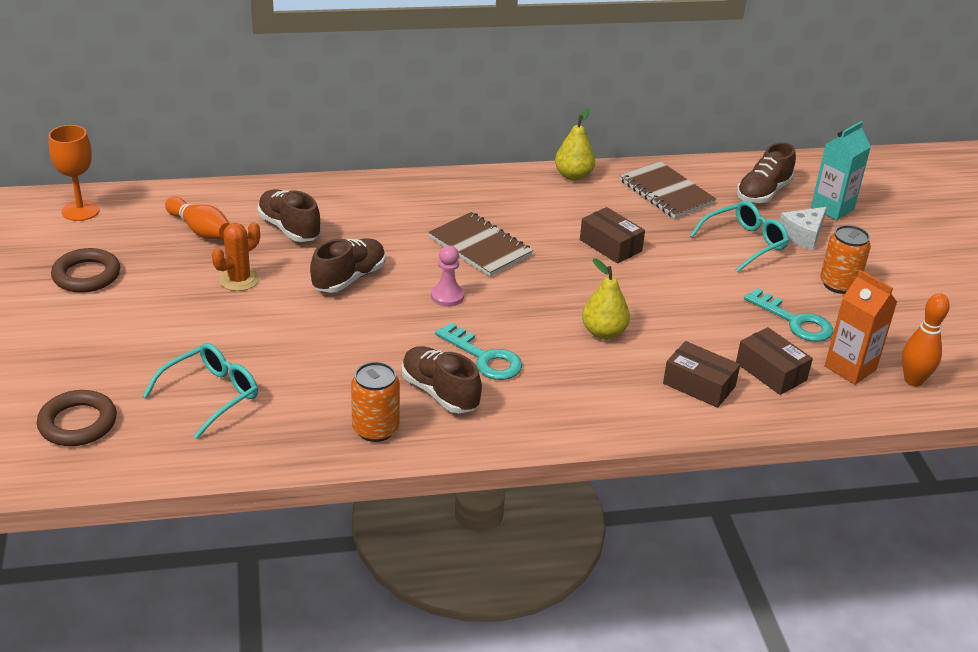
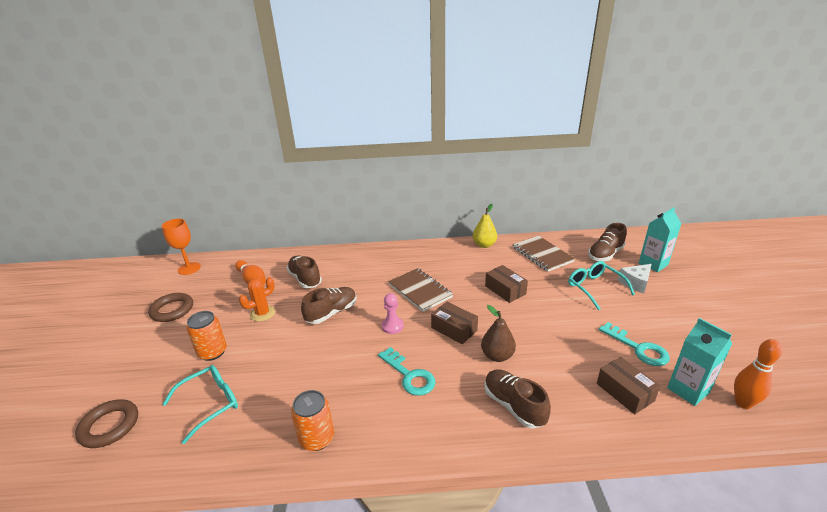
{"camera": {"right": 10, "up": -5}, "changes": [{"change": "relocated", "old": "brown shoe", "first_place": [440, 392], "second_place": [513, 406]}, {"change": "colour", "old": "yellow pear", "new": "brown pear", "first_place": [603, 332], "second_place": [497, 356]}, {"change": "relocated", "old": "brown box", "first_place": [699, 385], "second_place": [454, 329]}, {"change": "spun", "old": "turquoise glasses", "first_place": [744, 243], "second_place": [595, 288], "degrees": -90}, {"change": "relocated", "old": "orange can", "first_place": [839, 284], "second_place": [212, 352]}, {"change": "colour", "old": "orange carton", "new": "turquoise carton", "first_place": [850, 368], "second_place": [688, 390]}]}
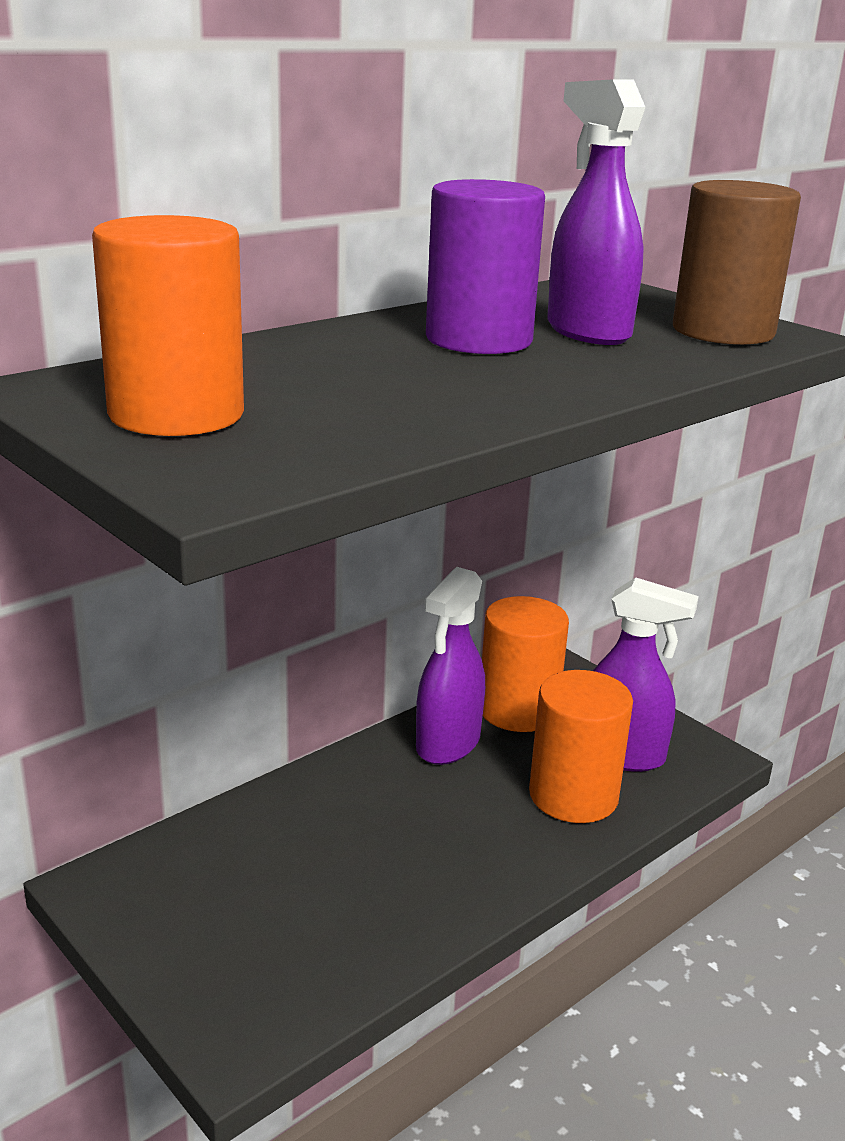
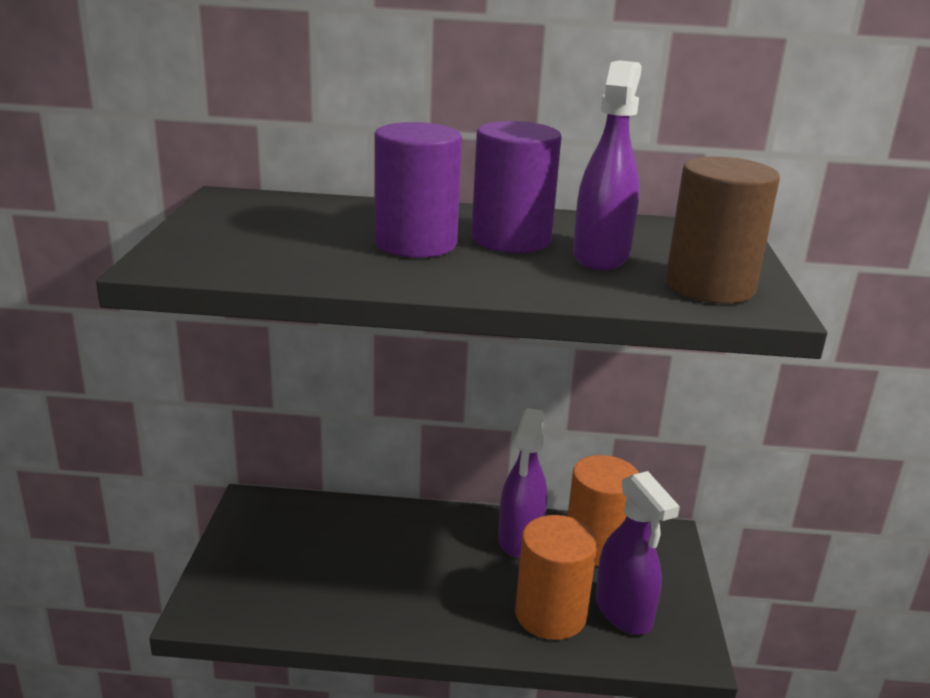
{"camera": {"right": 45, "up": 0}, "changes": [{"change": "missing", "old": "orange cylinder", "first_place": [176, 414]}, {"change": "spun", "old": "purple spray bottle", "first_place": [447, 744], "second_place": [520, 539], "degrees": -60}, {"change": "appeared", "new": "purple cylinder", "second_place": [415, 243]}]}
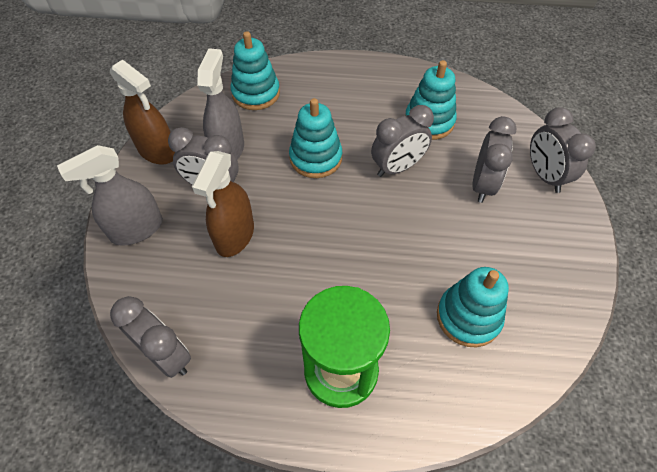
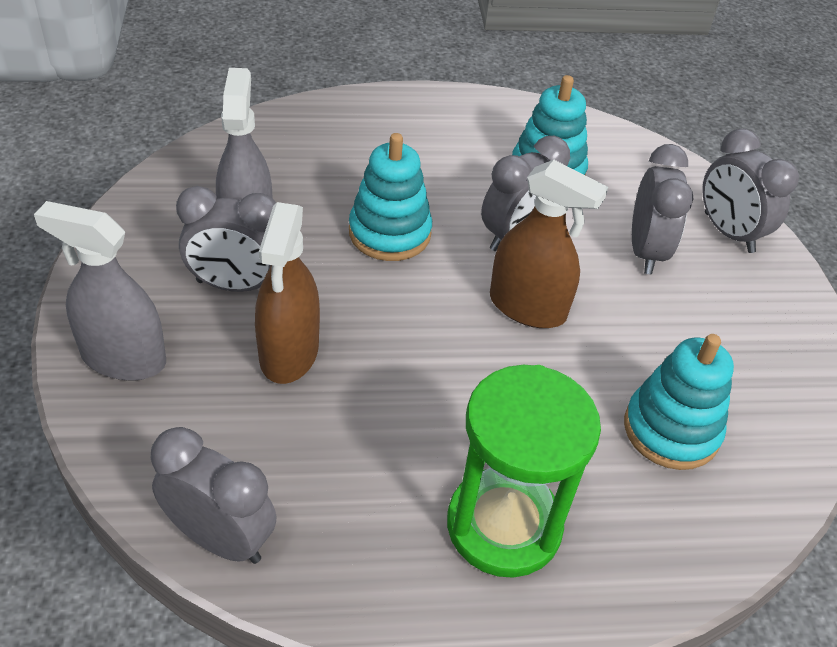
{"camera": {"right": -15, "up": -10}, "changes": [{"change": "spun", "old": "grey spray bottle", "first_place": [137, 229], "second_place": [123, 358], "degrees": 60}, {"change": "relocated", "old": "brown spray bottle", "first_place": [157, 151], "second_place": [527, 307]}, {"change": "missing", "old": "turquoise stacking toy", "first_place": [256, 93]}]}
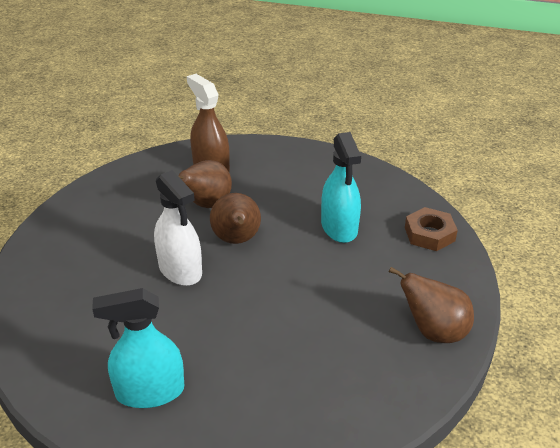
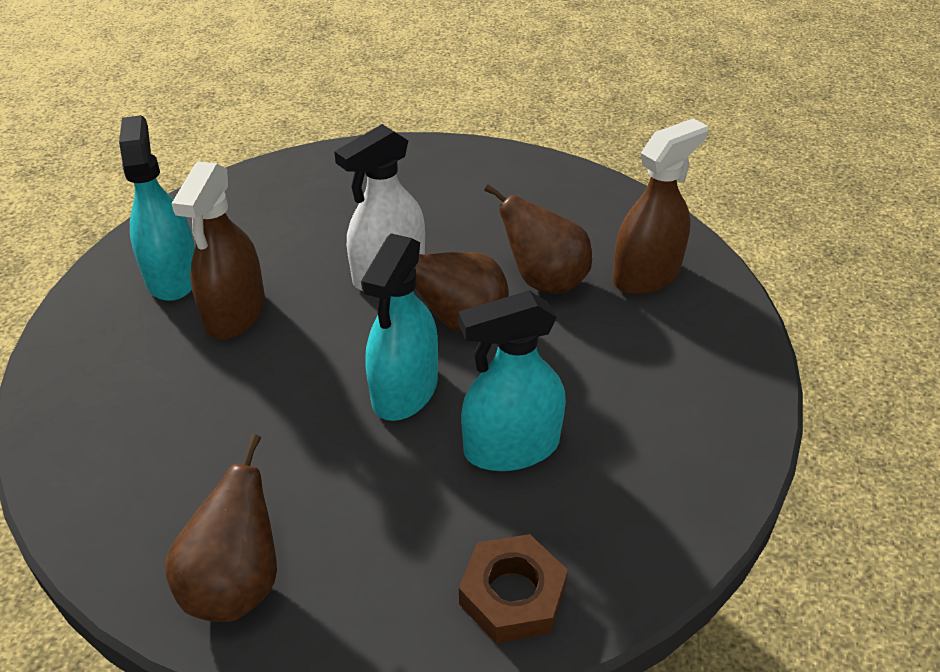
{"camera": {"right": 85, "up": 5}, "changes": [{"change": "appeared", "new": "brown spray bottle", "second_place": [235, 313]}, {"change": "appeared", "new": "turquoise spray bottle", "second_place": [405, 390]}]}
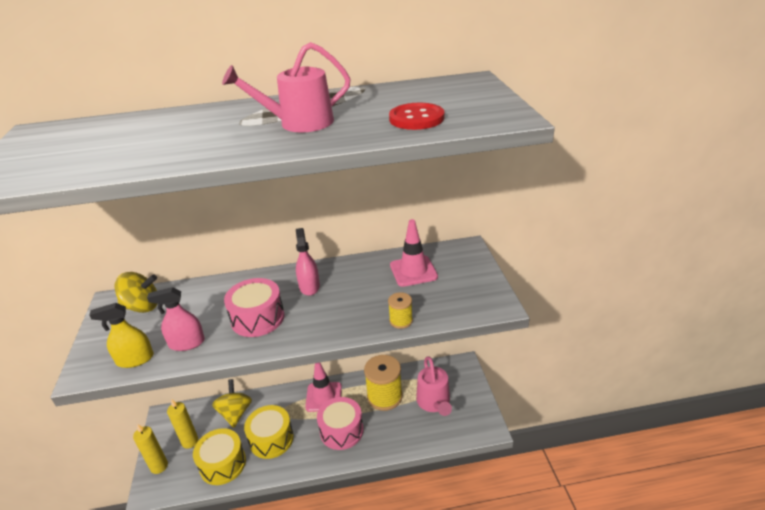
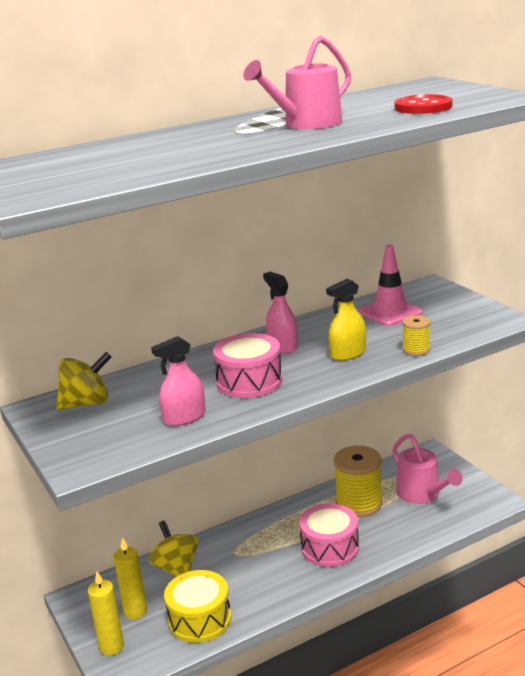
{"camera": {"right": -20, "up": -10}, "changes": [{"change": "relocated", "old": "yellow spray bottle", "first_place": [135, 359], "second_place": [348, 354]}, {"change": "missing", "old": "yellow drum", "first_place": [271, 439]}, {"change": "missing", "old": "pink traffic cone", "first_place": [324, 397]}]}
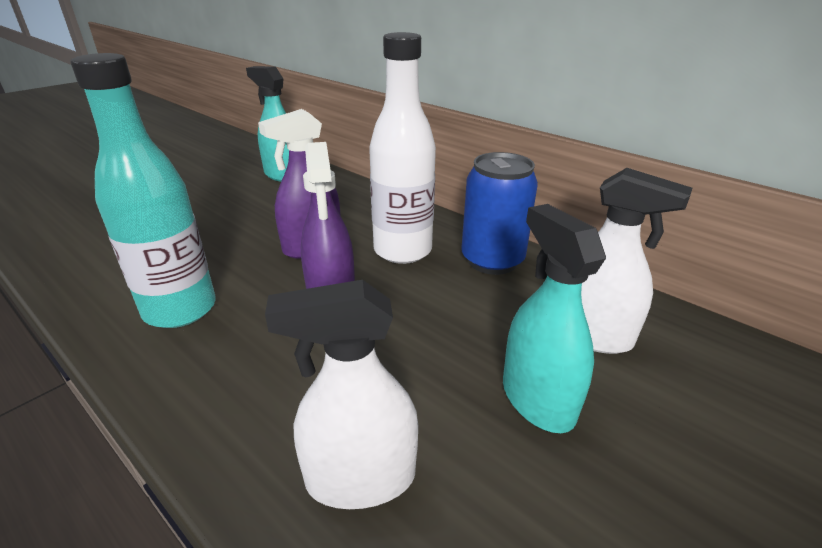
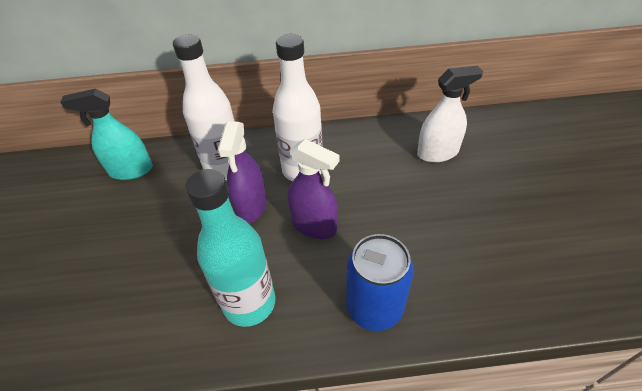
{"camera": {"right": -45, "up": 15}, "changes": [{"change": "missing", "old": "white spray bottle", "first_place": [360, 478]}, {"change": "relocated", "old": "blue can", "first_place": [492, 260], "second_place": [374, 307]}, {"change": "missing", "old": "turquoise spray bottle", "first_place": [537, 399]}, {"change": "appeared", "new": "white bottle", "second_place": [225, 168]}]}
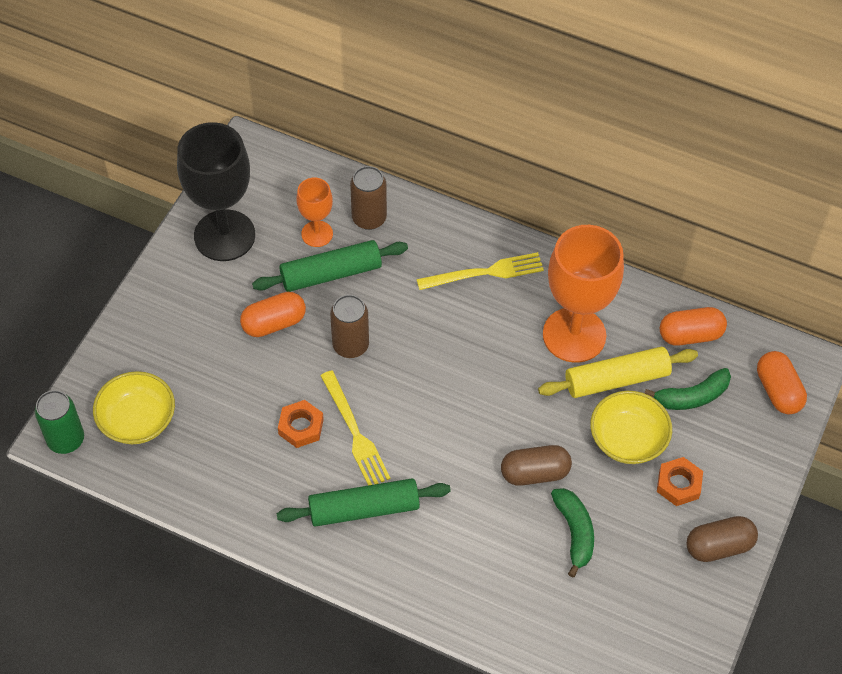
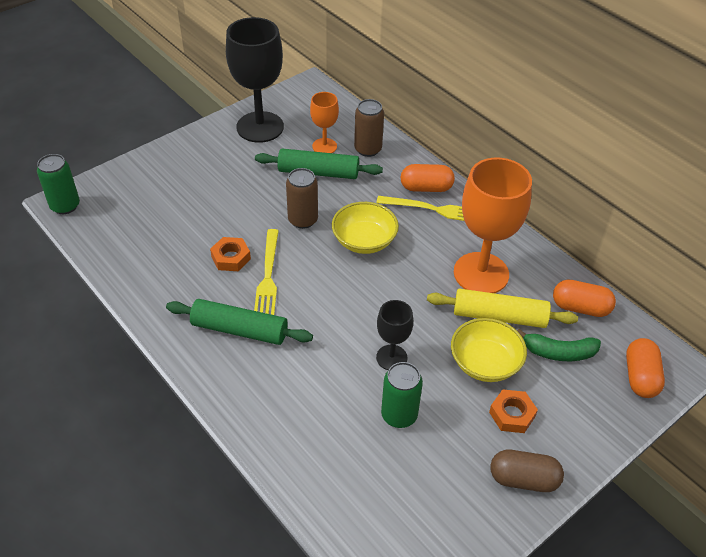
{"camera": {"right": 25, "up": -10}, "changes": [{"change": "relocated", "old": "yellow bowl", "first_place": [137, 420], "second_place": [364, 241]}, {"change": "relocated", "old": "orange capsule", "first_place": [274, 323], "second_place": [426, 188]}, {"change": "exchanged", "old": "brown capsule", "new": "black goblet", "first_place": [535, 473], "second_place": [391, 357]}, {"change": "exchanged", "old": "green banana", "new": "green can", "first_place": [574, 532], "second_place": [399, 415]}]}
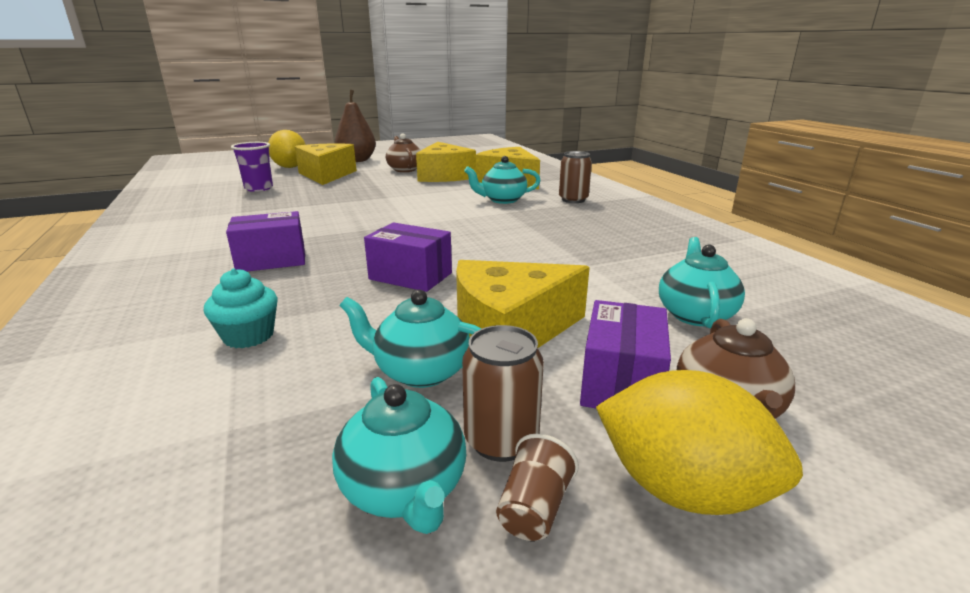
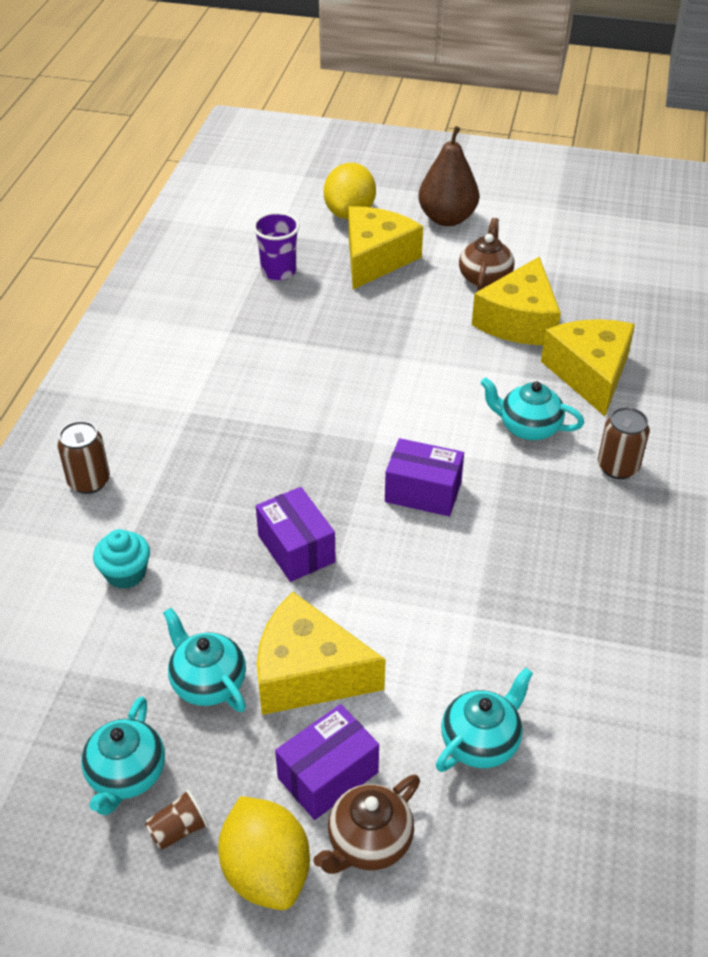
{"camera": {"right": 35, "up": 20}, "changes": [{"change": "relocated", "old": "purple box", "first_place": [271, 260], "second_place": [423, 492]}, {"change": "relocated", "old": "brown can", "first_place": [501, 440], "second_place": [89, 481]}]}
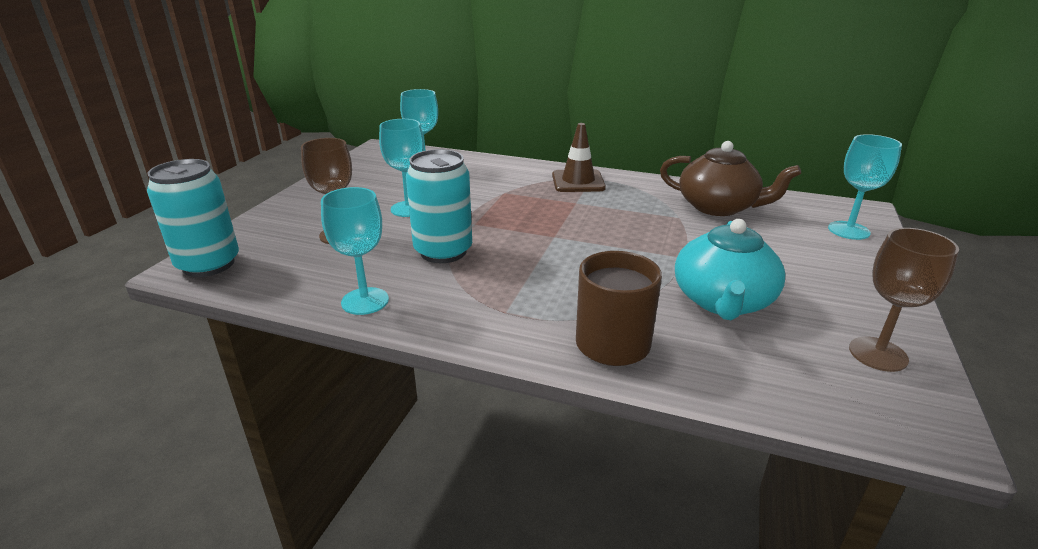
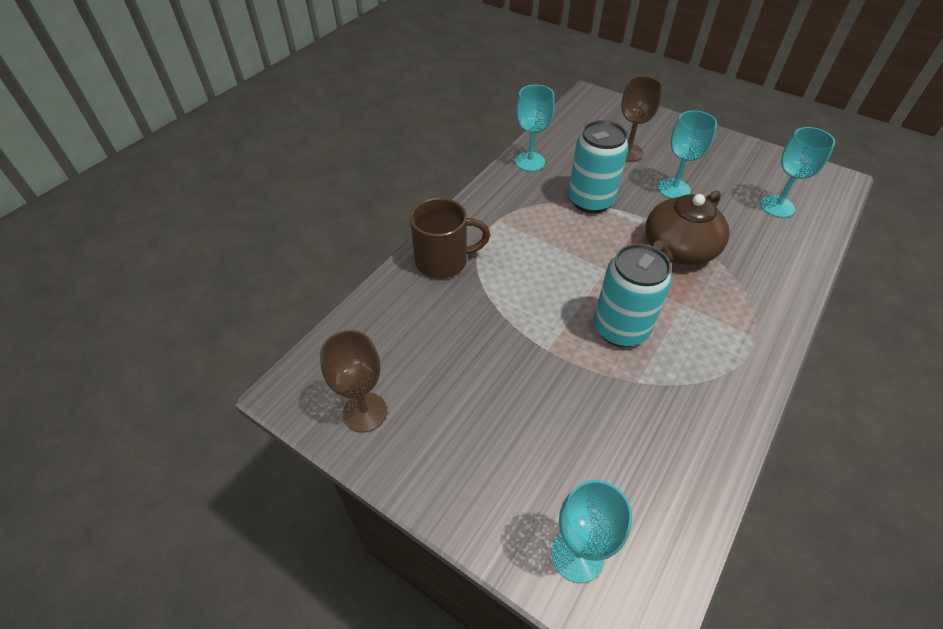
{"camera": {"right": 105, "up": 20}, "changes": [{"change": "relocated", "old": "turquoise can", "first_place": [208, 264], "second_place": [620, 328]}, {"change": "missing", "old": "brown traffic cone", "first_place": [578, 181]}, {"change": "relocated", "old": "brown teapot", "first_place": [718, 207], "second_place": [678, 249]}, {"change": "missing", "old": "turquoise teapot", "first_place": [722, 301]}]}
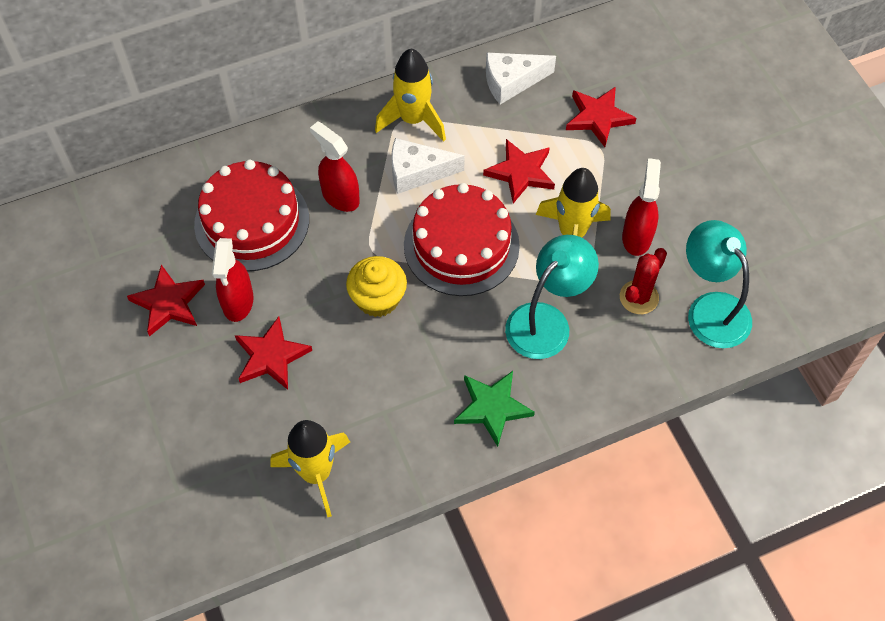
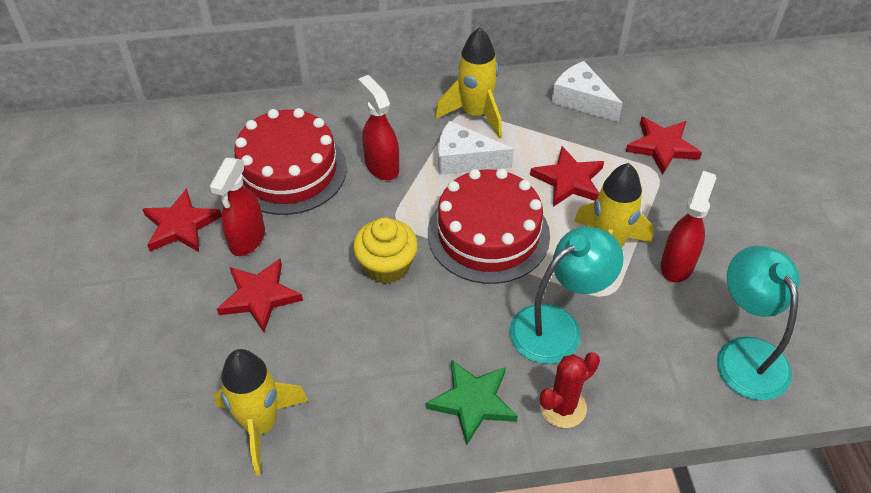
{"camera": {"right": 15, "up": -10}, "changes": [{"change": "spun", "old": "white cheese", "first_place": [511, 82], "second_place": [582, 100], "degrees": 45}, {"change": "relocated", "old": "red cactus", "first_place": [639, 297], "second_place": [563, 407]}]}
